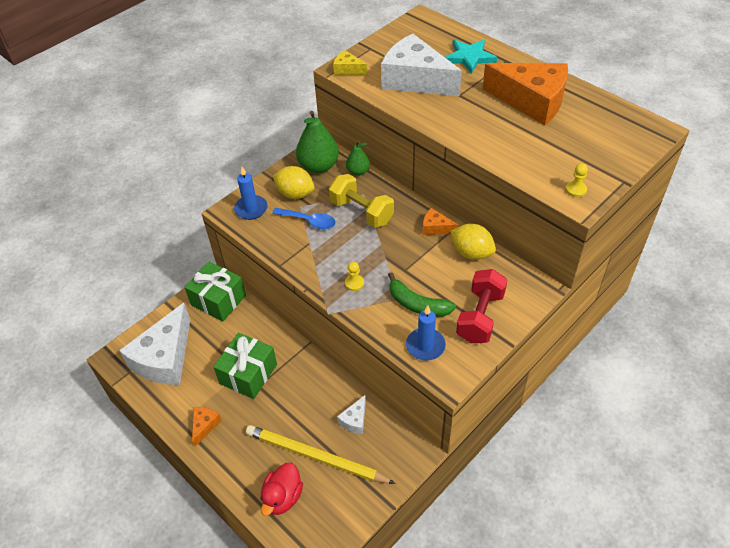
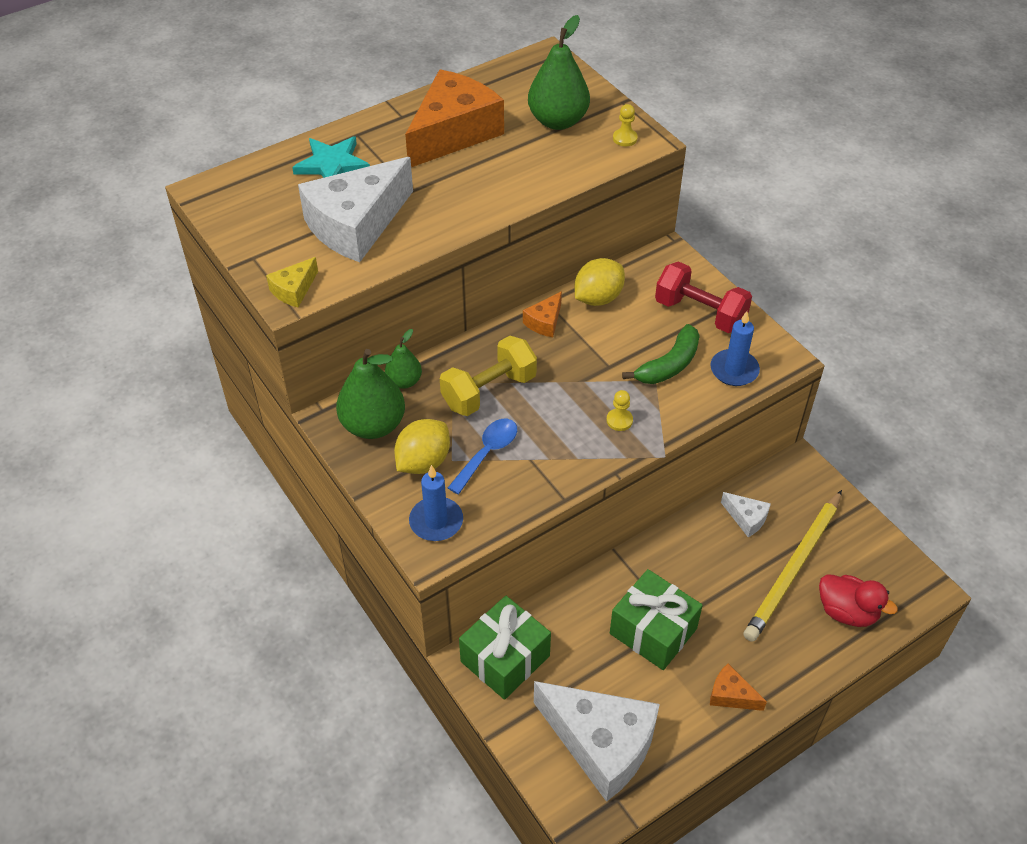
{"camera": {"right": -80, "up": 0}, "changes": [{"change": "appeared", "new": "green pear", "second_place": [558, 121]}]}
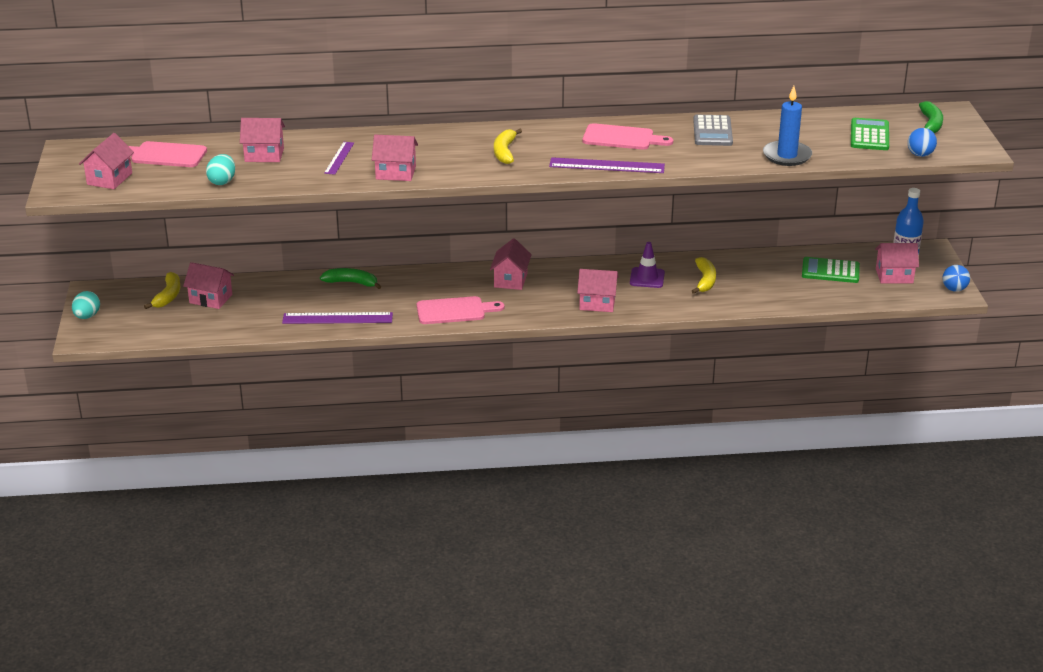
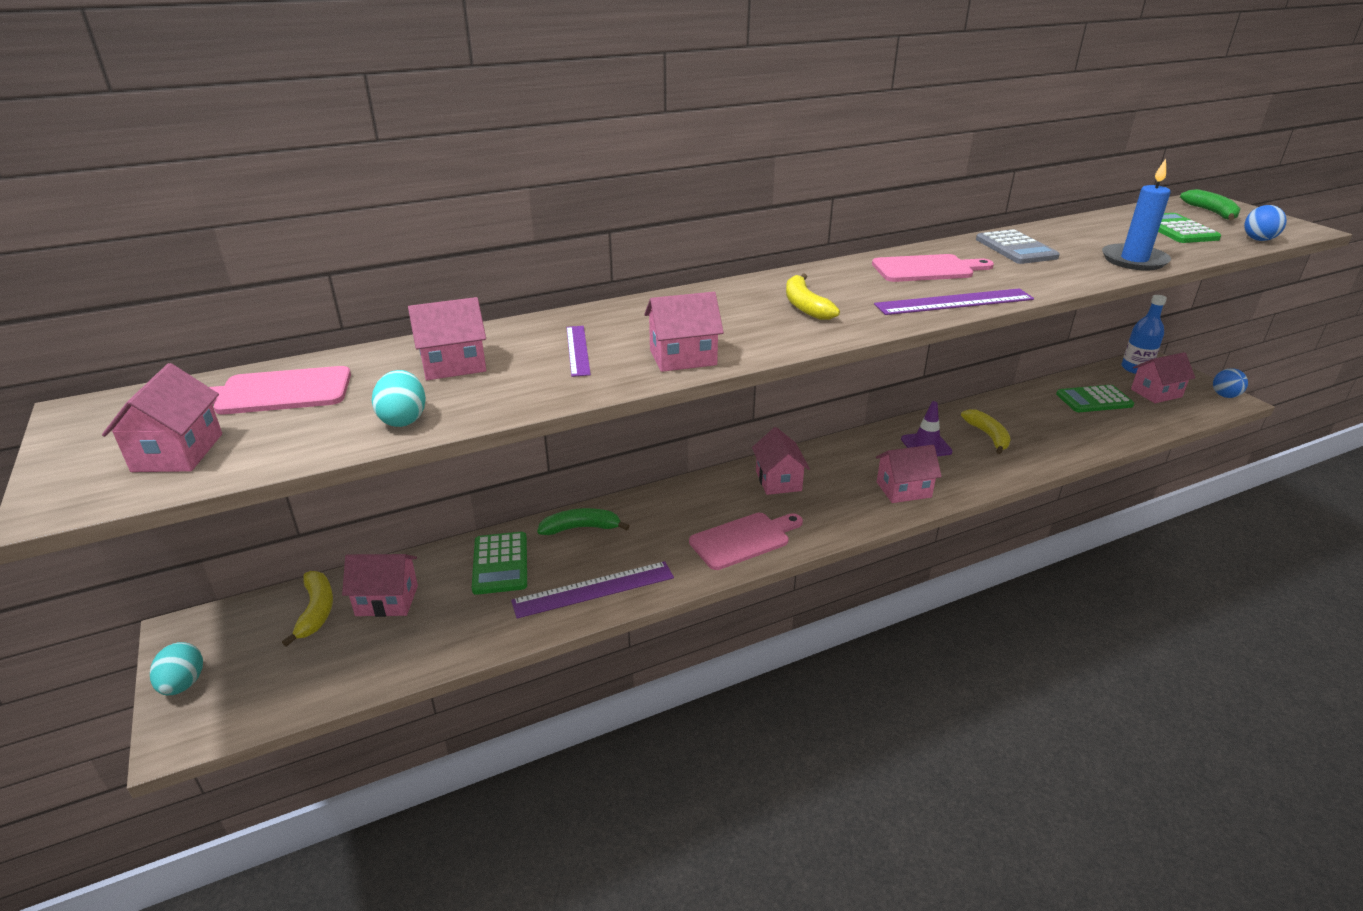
{"camera": {"right": -20, "up": 0}, "changes": [{"change": "appeared", "new": "green calculator", "second_place": [500, 563]}]}
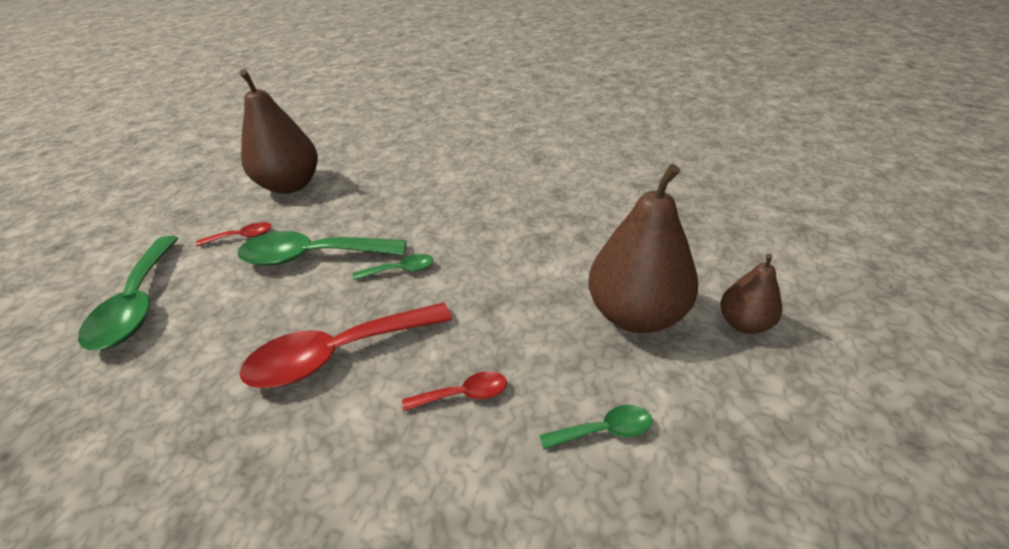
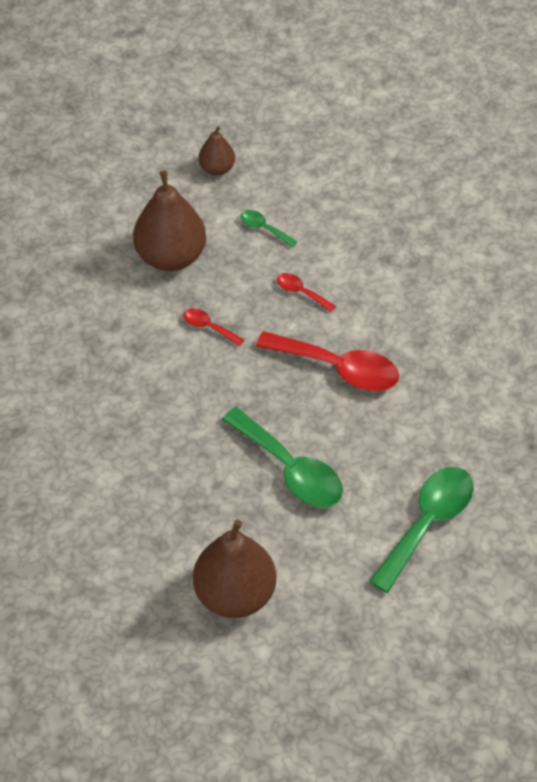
{"camera": {"right": -135, "up": 15}, "changes": [{"change": "relocated", "old": "red spoon", "first_place": [242, 237], "second_place": [208, 327]}, {"change": "missing", "old": "green spoon", "first_place": [401, 270]}, {"change": "relocated", "old": "brown pear", "first_place": [743, 323], "second_place": [217, 168]}]}
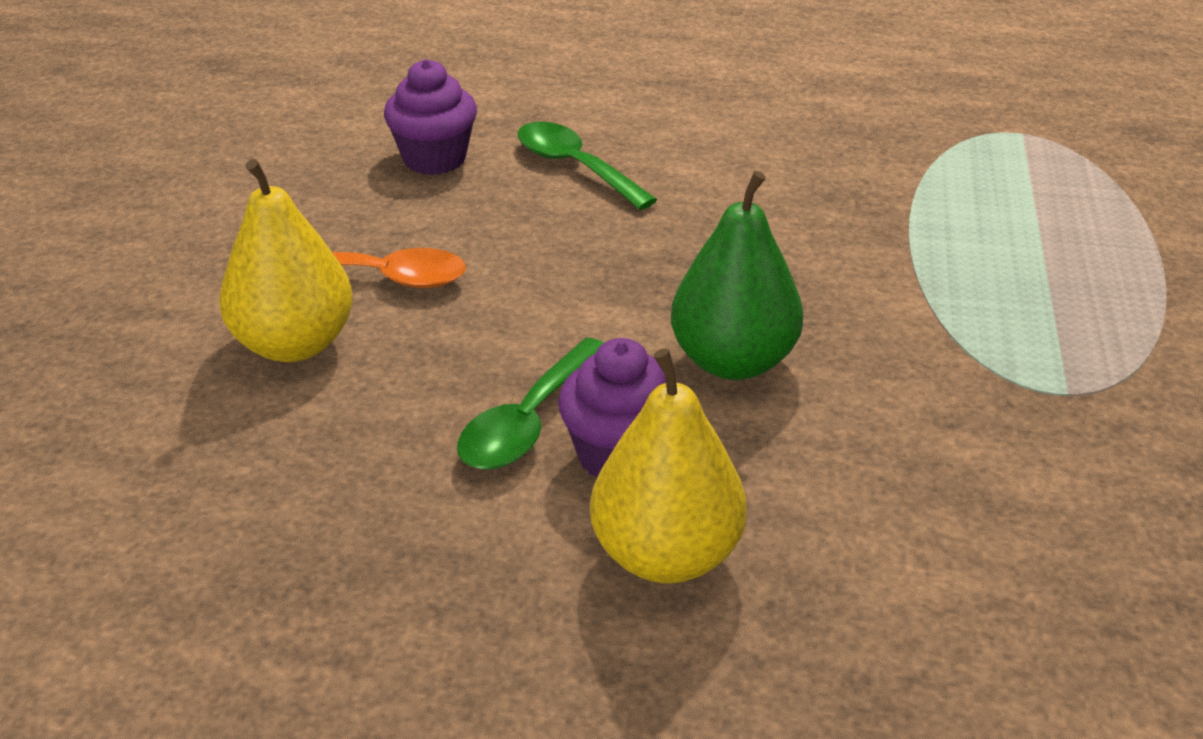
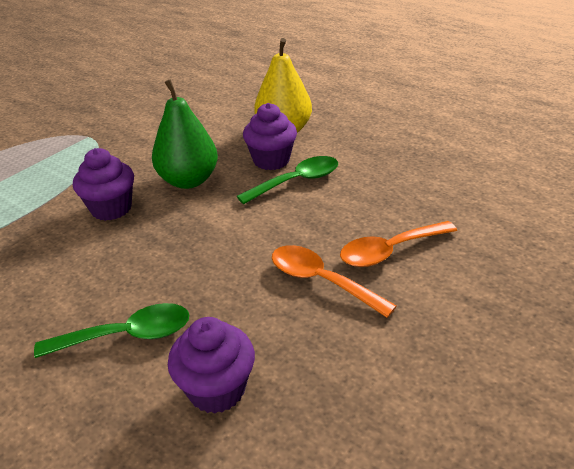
{"camera": {"right": -150, "up": 0}, "changes": [{"change": "exchanged", "old": "yellow pear", "new": "orange spoon", "first_place": [294, 344], "second_place": [390, 251]}, {"change": "spun", "old": "green spoon", "first_place": [575, 167], "second_place": [127, 335], "degrees": -90}, {"change": "appeared", "new": "purple cupcake", "second_place": [111, 208]}]}
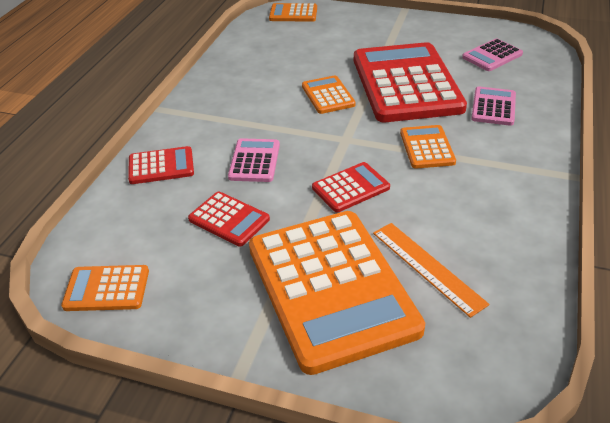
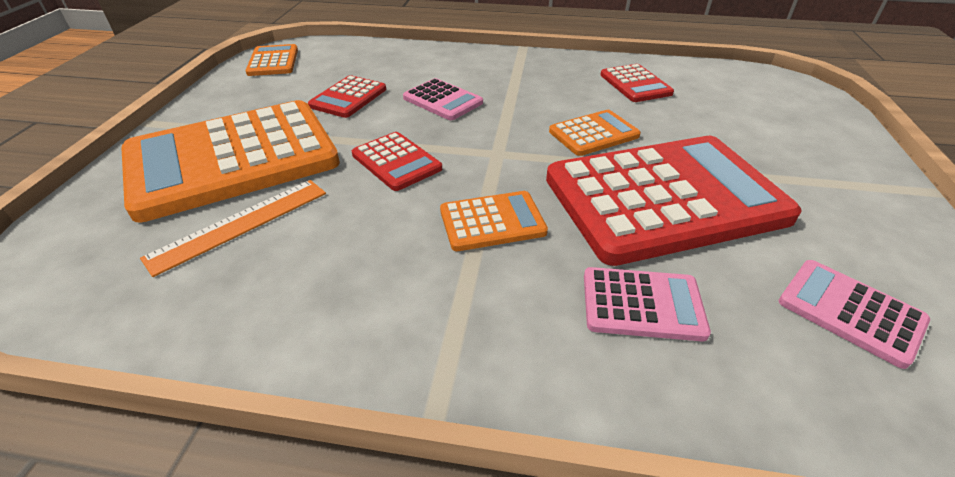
{"camera": {"right": 80, "up": 0}, "changes": [{"change": "relocated", "old": "red calculator", "first_place": [161, 166], "second_place": [635, 84]}, {"change": "spun", "old": "pink calculator", "first_place": [254, 161], "second_place": [443, 100], "degrees": 45}, {"change": "missing", "old": "orange calculator", "first_place": [293, 13]}]}
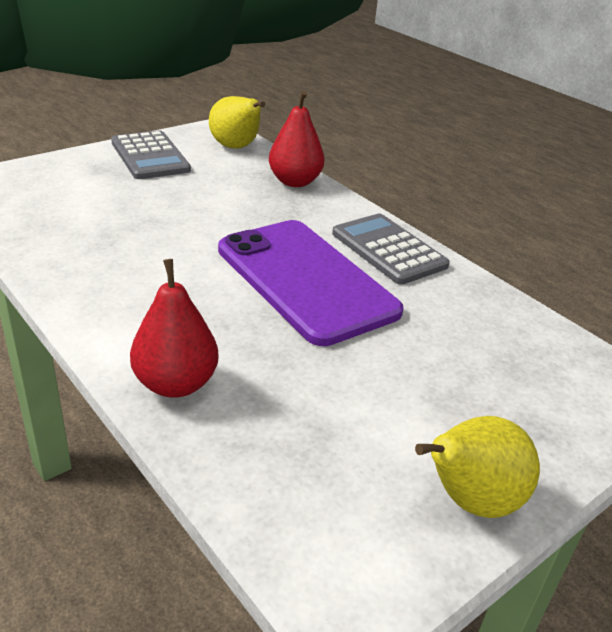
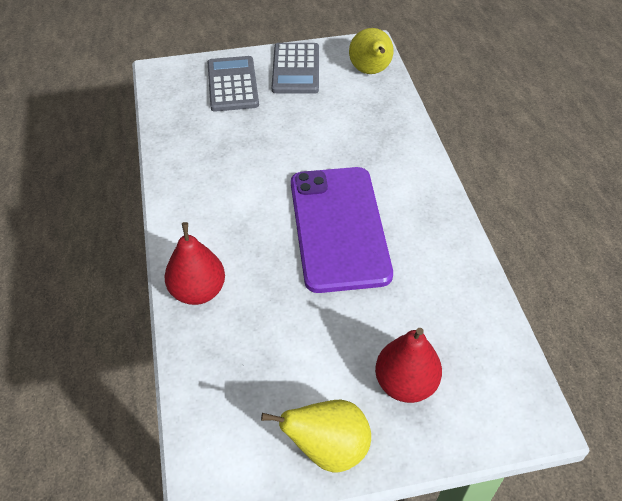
{"camera": {"right": 30, "up": 15}, "changes": [{"change": "relocated", "old": "red pear", "first_place": [294, 182], "second_place": [405, 383]}, {"change": "relocated", "old": "grey calculator", "first_place": [388, 250], "second_place": [232, 84]}]}
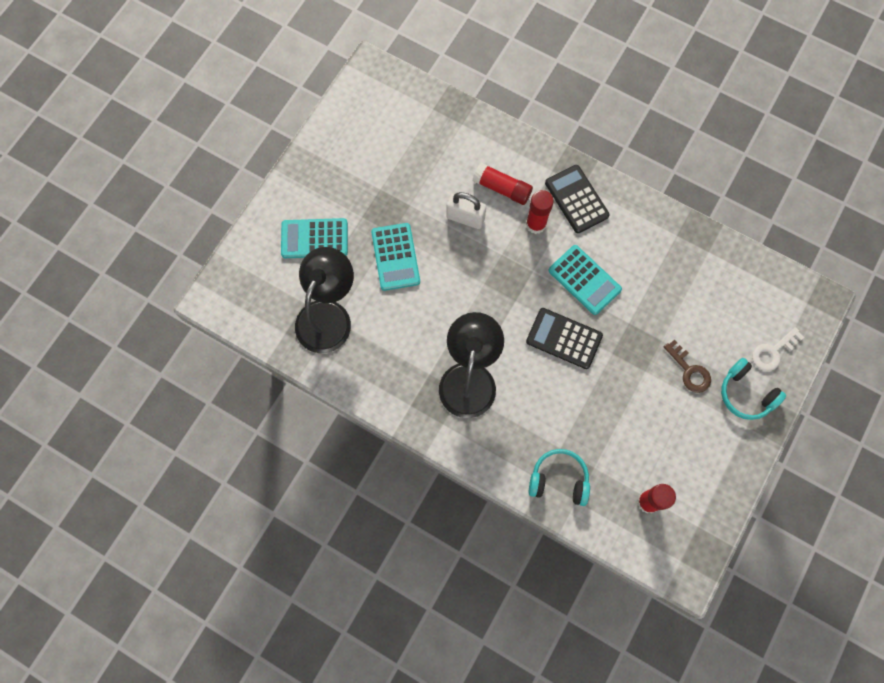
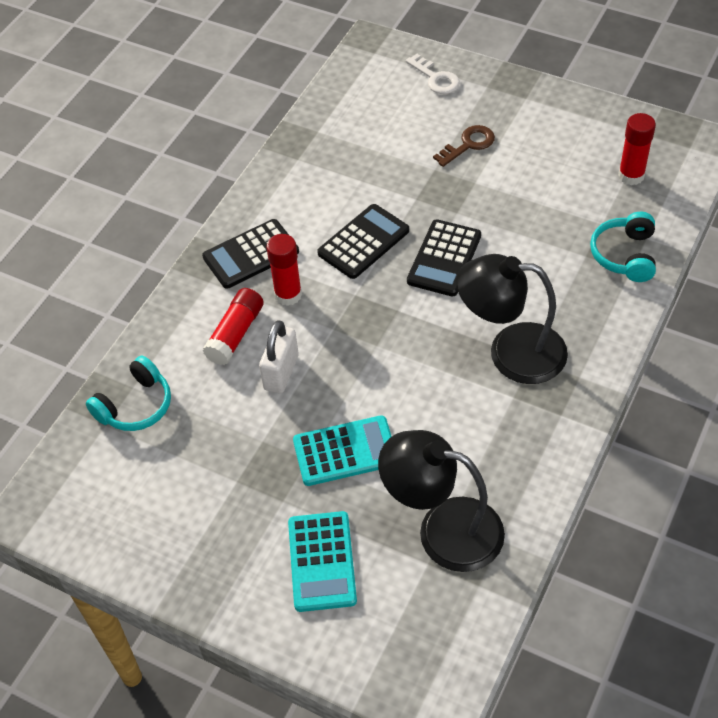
{"camera": {"right": -90, "up": -20}, "changes": [{"change": "colour", "old": "turquoise calculator", "new": "black calculator", "first_place": [584, 280], "second_place": [363, 242]}, {"change": "relocated", "old": "turquoise headphones", "first_place": [746, 393], "second_place": [135, 405]}]}
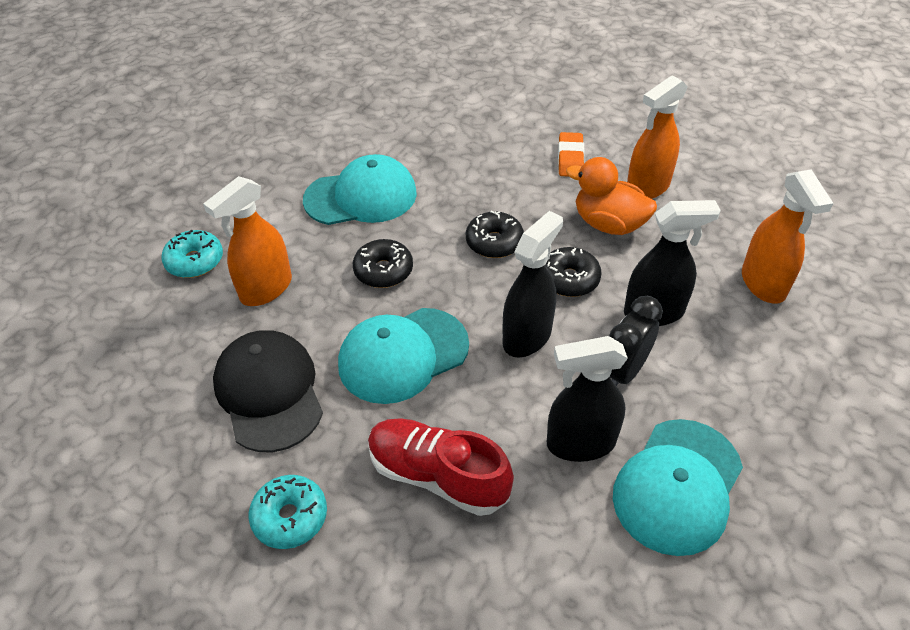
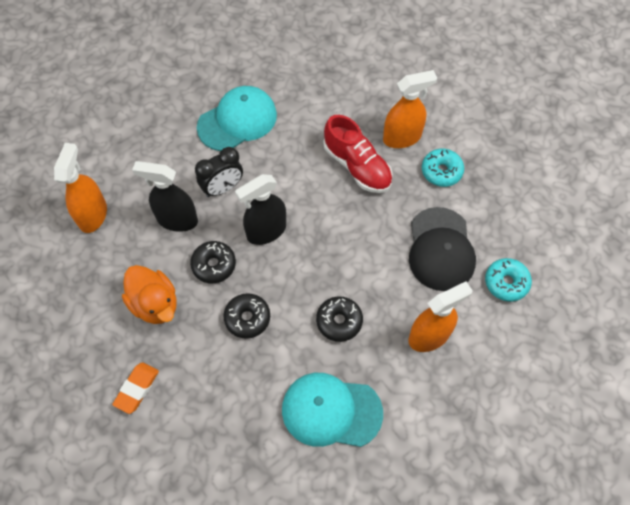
{"camera": {"right": -160, "up": 15}, "changes": [{"change": "relocated", "old": "turquoise donut", "first_place": [195, 261], "second_place": [506, 282]}, {"change": "missing", "old": "turquoise cap", "first_place": [403, 355]}, {"change": "missing", "old": "black spray bottle", "first_place": [580, 443]}, {"change": "relocated", "old": "orange spray bottle", "first_place": [647, 187], "second_place": [402, 137]}]}
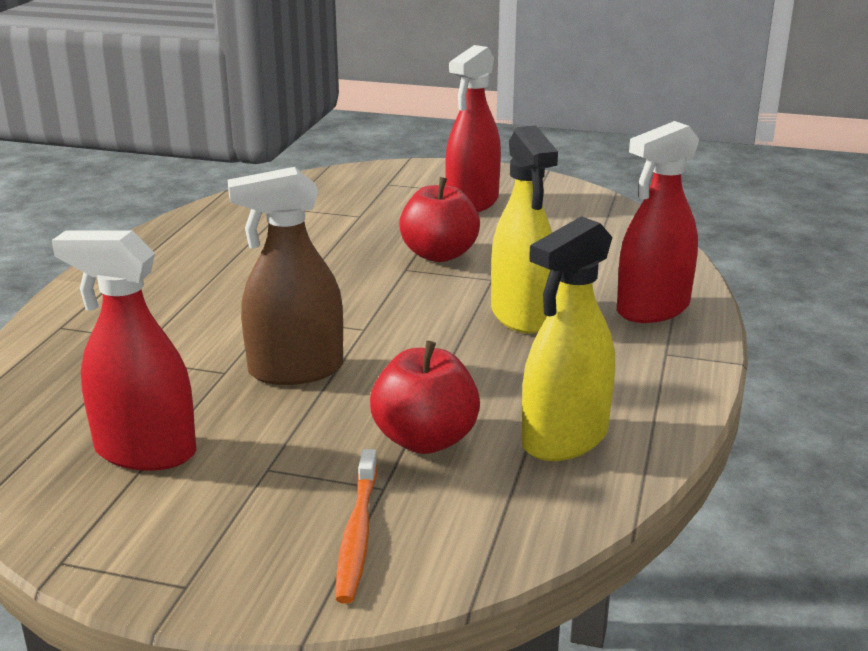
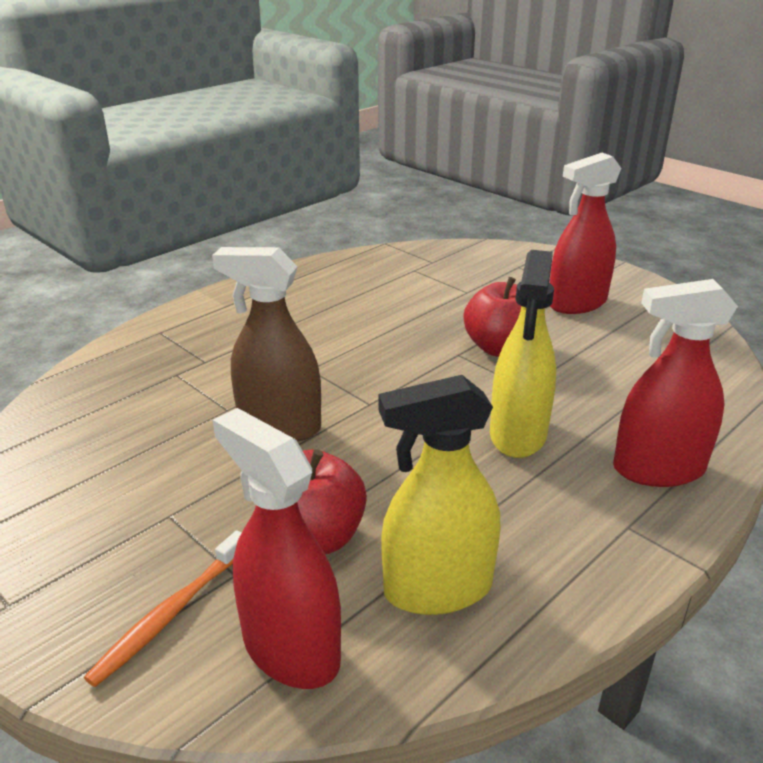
{"camera": {"right": 30, "up": 5}, "changes": [{"change": "relocated", "old": "red spray bottle", "first_place": [145, 451], "second_place": [290, 649]}]}
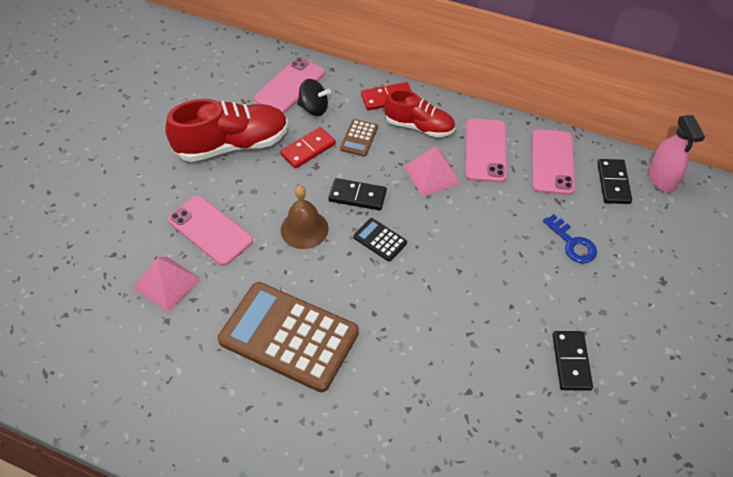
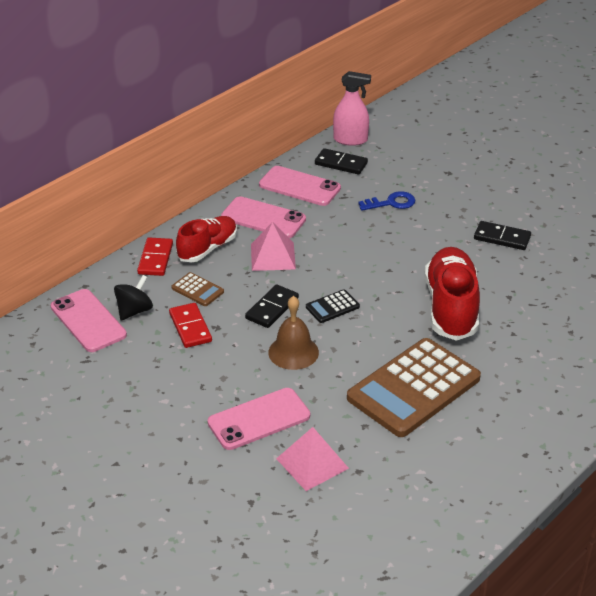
{"camera": {"right": -70, "up": -15}, "changes": [{"change": "relocated", "old": "red shoe", "first_place": [232, 145], "second_place": [451, 307]}]}
